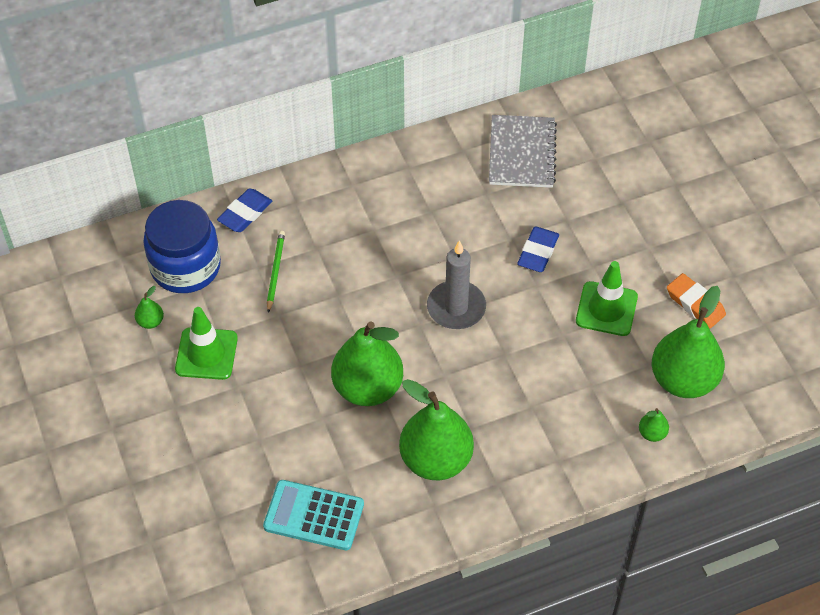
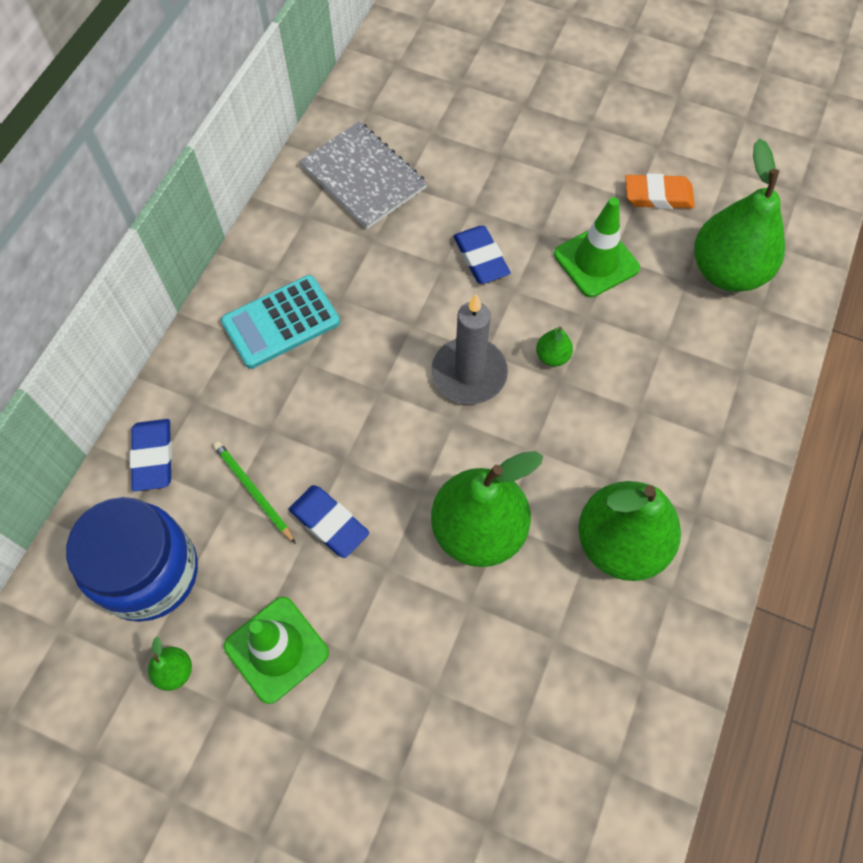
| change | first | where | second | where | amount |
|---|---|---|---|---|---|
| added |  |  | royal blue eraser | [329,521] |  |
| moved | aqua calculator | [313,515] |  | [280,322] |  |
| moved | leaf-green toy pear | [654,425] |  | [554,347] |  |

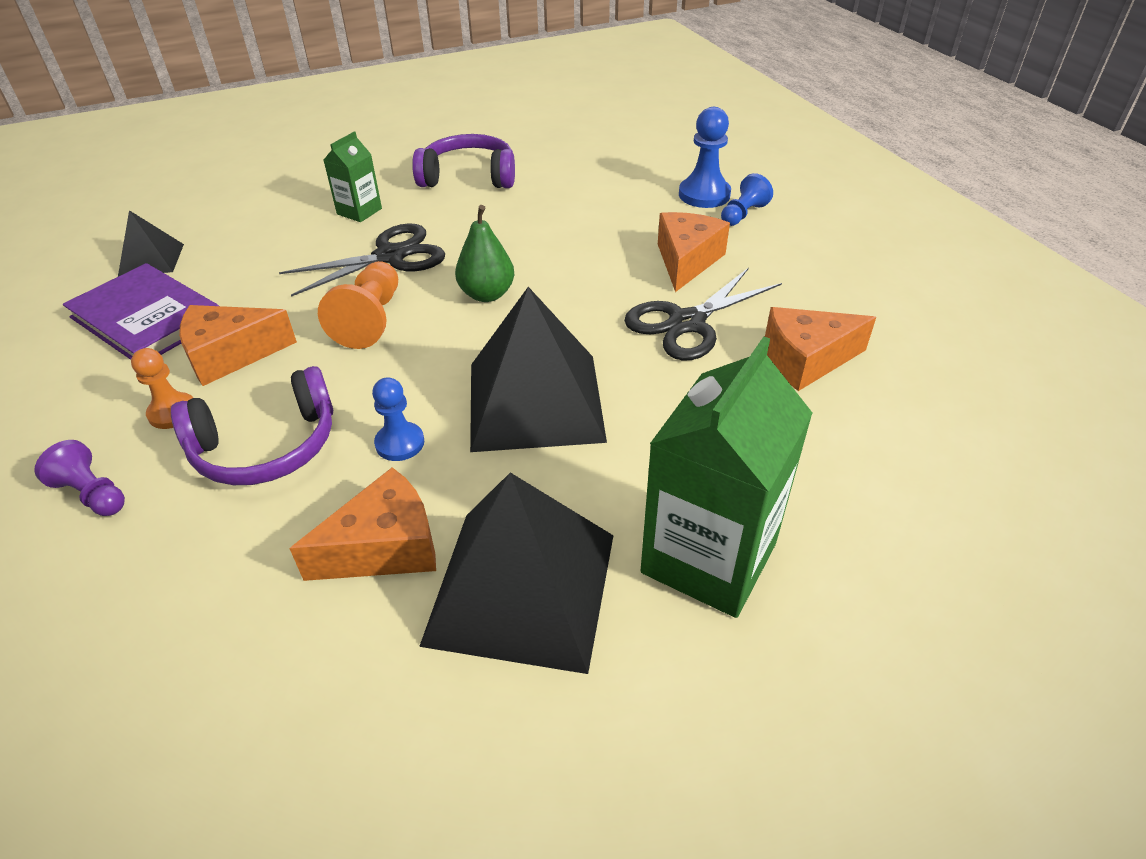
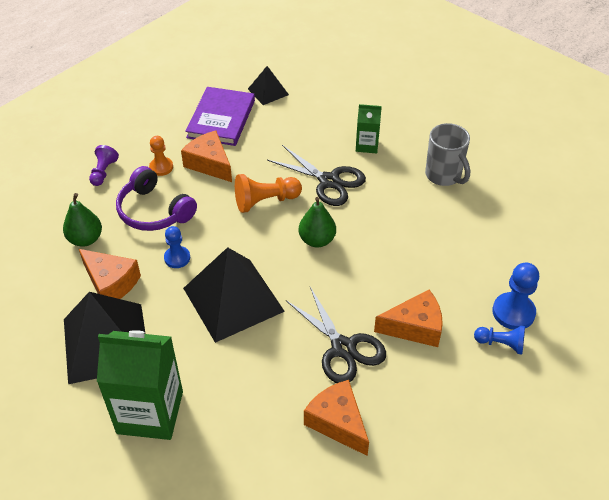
| change | first | where | second | where | amount |
|---|---|---|---|---|---|
| added |  |  | leaf-green toy pear | [82,220] |  |
| replaced | purple headset | [463,161] | ash-grey coffee mug | [447,154] |  |
| turned | black scissors | [703,314] |  | [336,335] | 150 degrees counterclockwise |

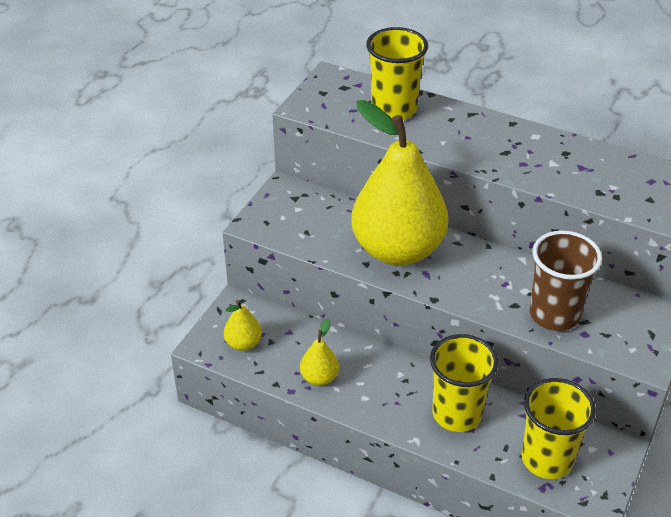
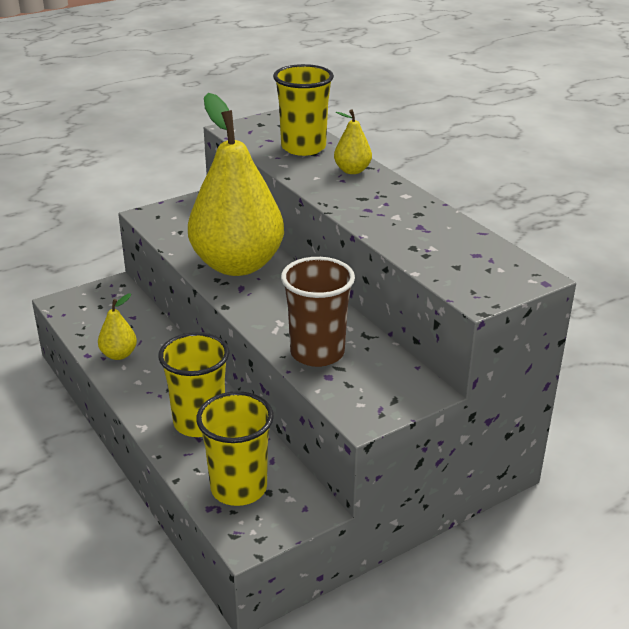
| change | first | where | second | where | amount |
|---|---|---|---|---|---|
| moved | golden toy pear | [243,325] |  | [353,142] |  |

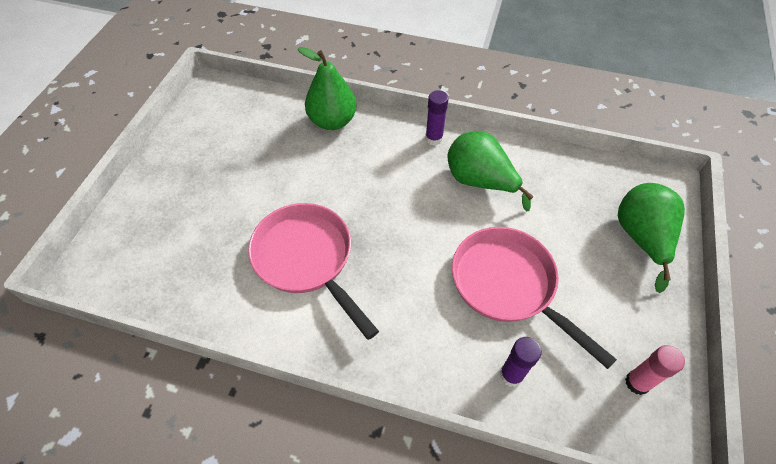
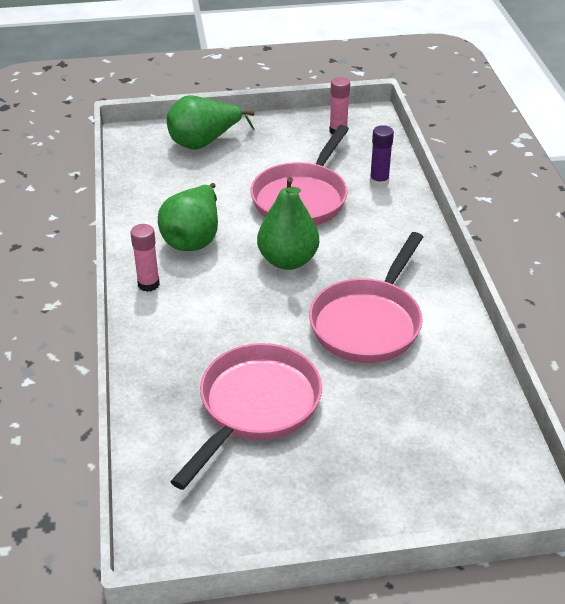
| change | first | where | second | where | amount |
|---|---|---|---|---|---|
| added |  |  | pink pan | [246,416] |  |
| moved | leaf-green toy pear | [327,88] |  | [288,223] |  |
| recoloured | purple glue stick | [436,118] | pink glue stick | [145,258] |  |

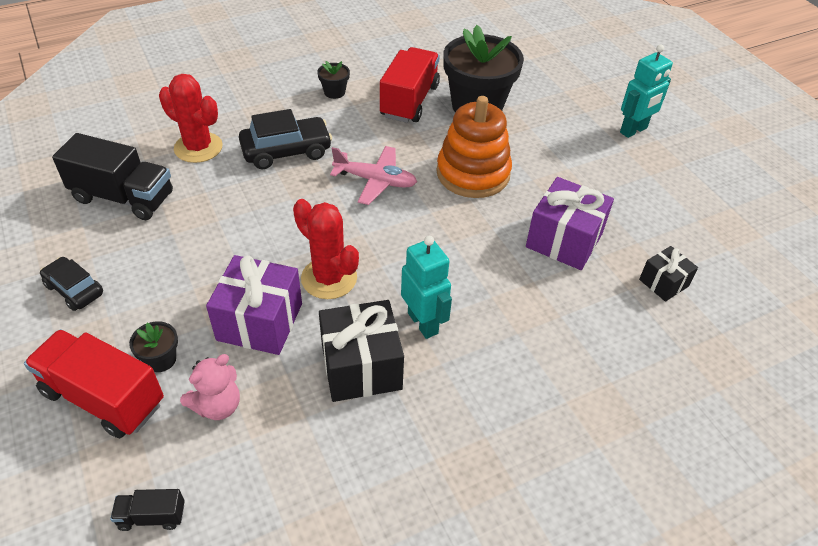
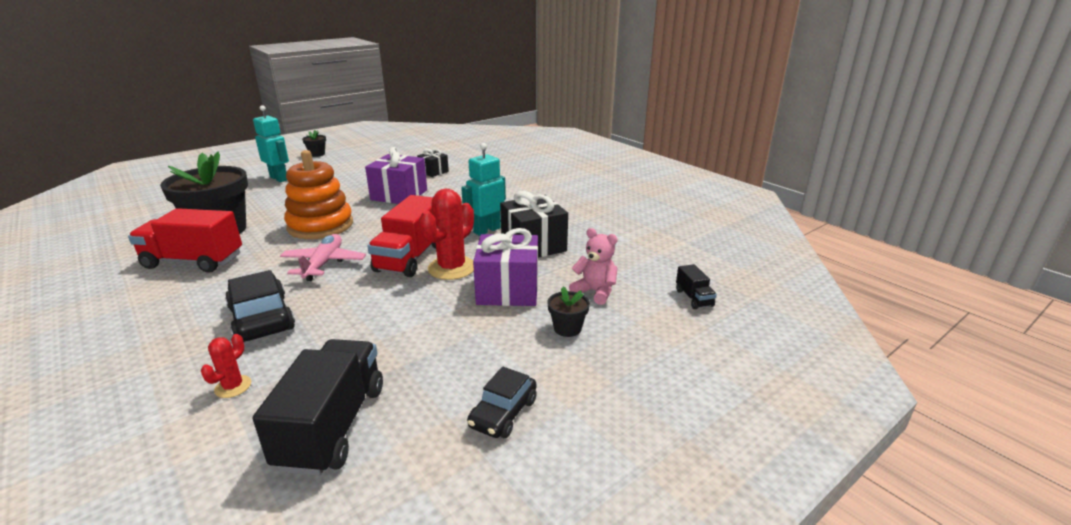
| change | first | where | second | where | amount |
|---|---|---|---|---|---|
| moved | scarlet truck | [94,383] |  | [401,236] |  |
| moved | black potted plant | [333,80] |  | [314,143] |  |
| resized | scarlet prickly plant | [191,118] |  | [226,366] | x0.51 |

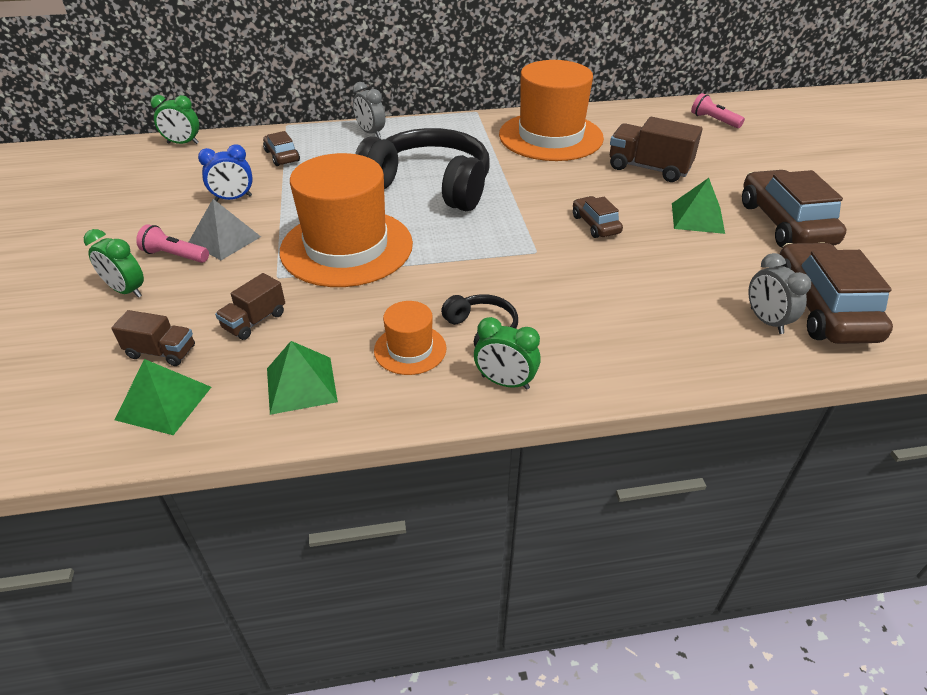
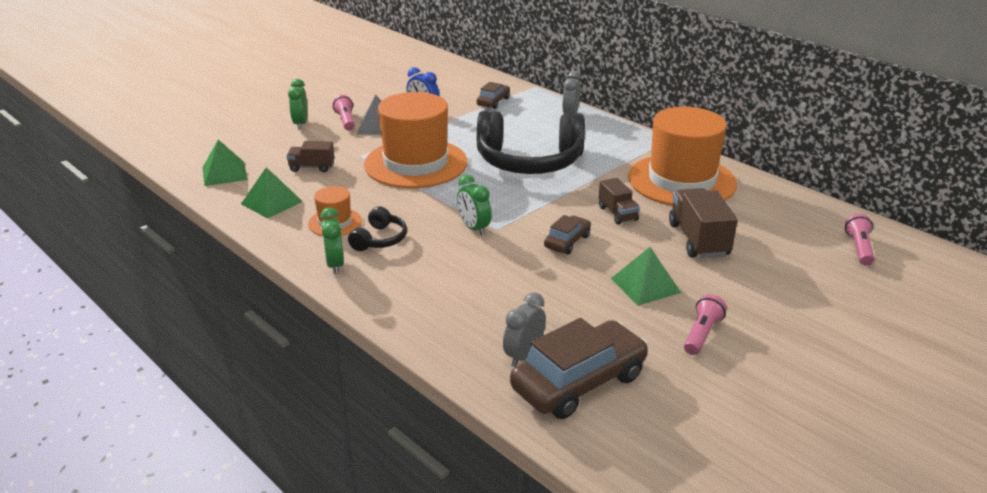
| change | first | where | second | where | amount |
|---|---|---|---|---|---|
| moved | brown truck | [153,338] |  | [619,201] |  |
| moved | leaf-green bedside clock | [175,119] |  | [474,205] |  |
| replaced | brown automobile | [794,209] | pink flashlight | [705,324] |  |
| turned | black headset | [422,169] |  | [531,142] | 105 degrees clockwise |

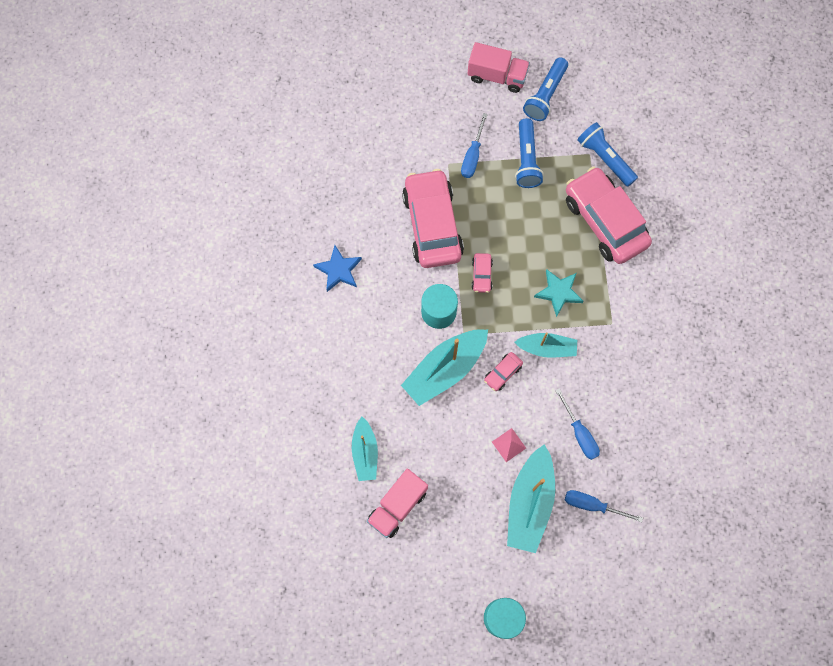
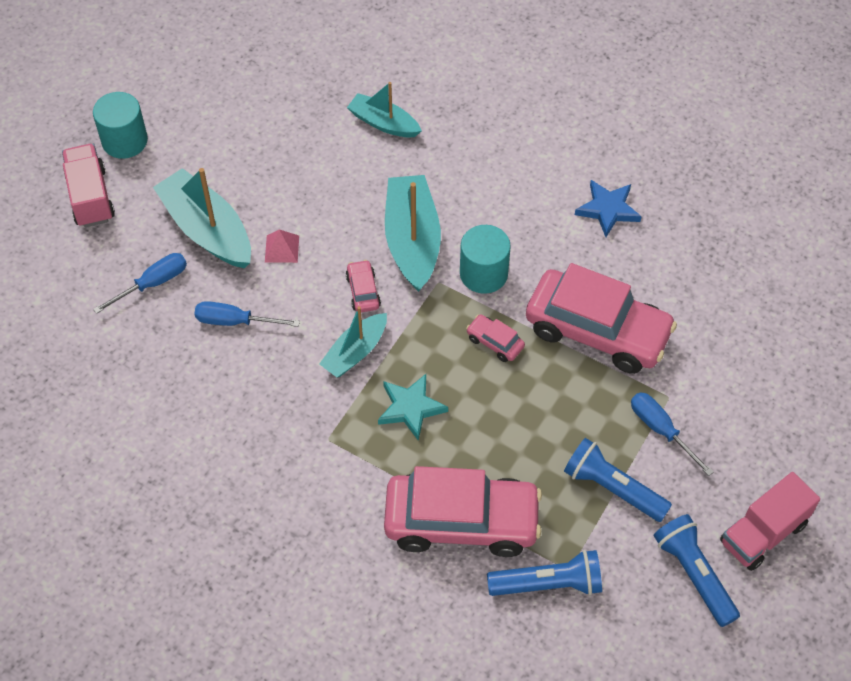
| change | first | where | second | where | amount |
|---|---|---|---|---|---|
| moved | pink truck | [397,503] |  | [88,185] |  |

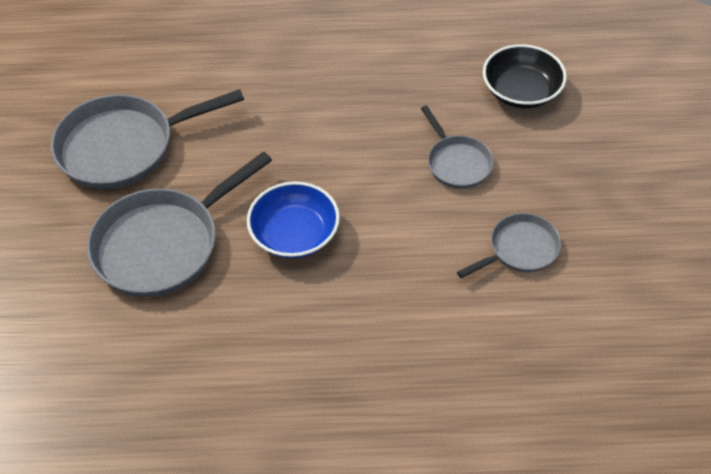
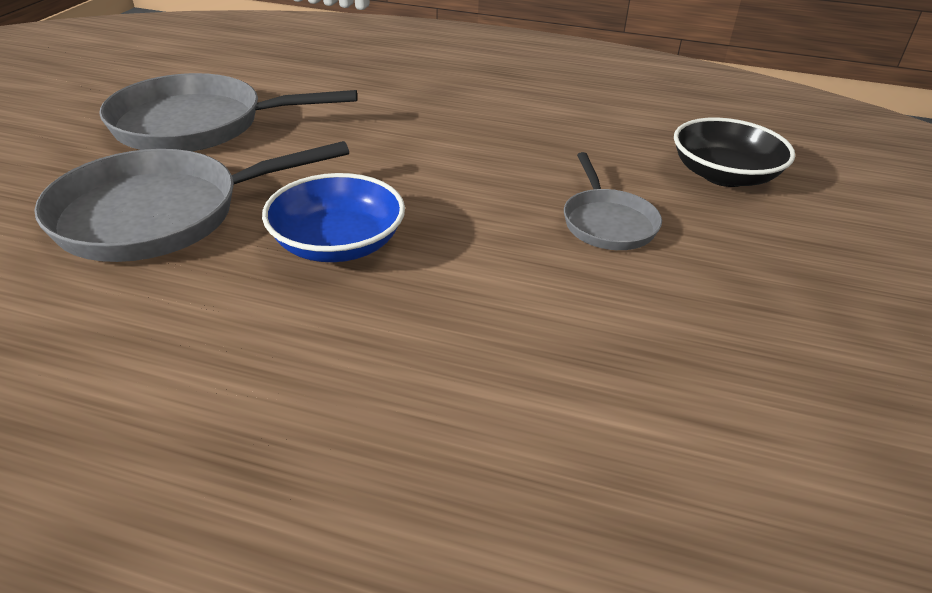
| change | first | where | second | where | amount |
|---|---|---|---|---|---|
| removed | ash-grey pan | [509,245] |  |  |  |

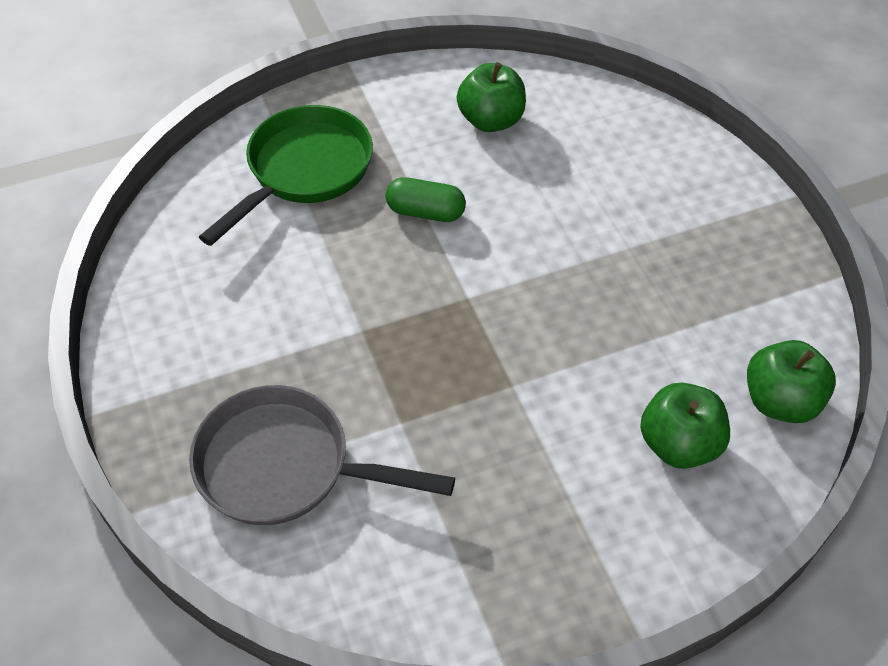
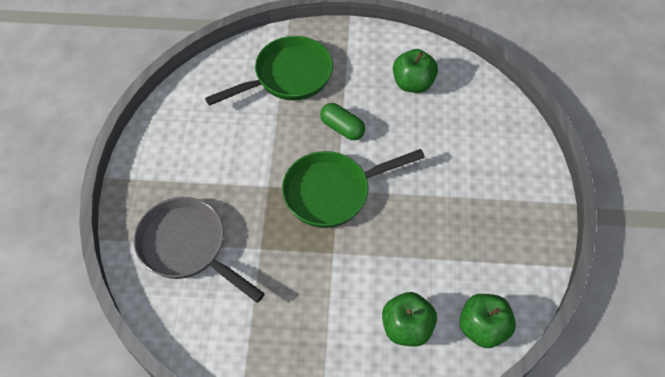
| change | first | where | second | where | amount |
|---|---|---|---|---|---|
| added |  |  | leaf-green pan | [353,188] |  |

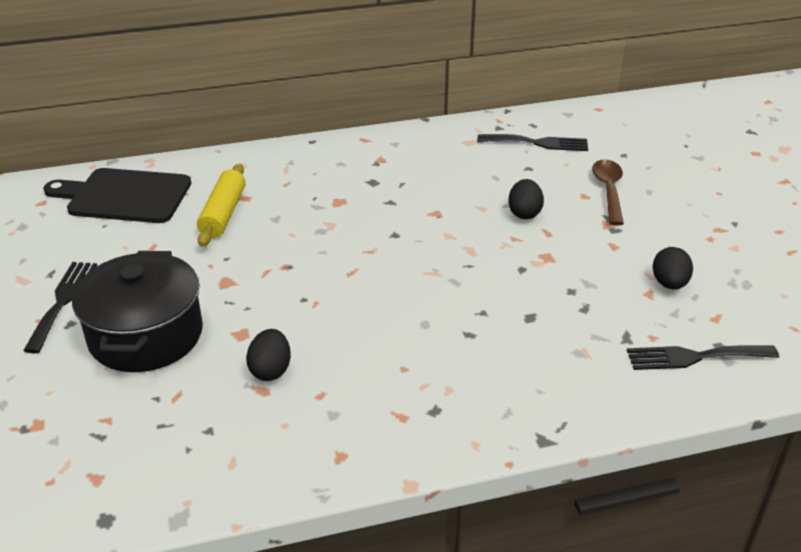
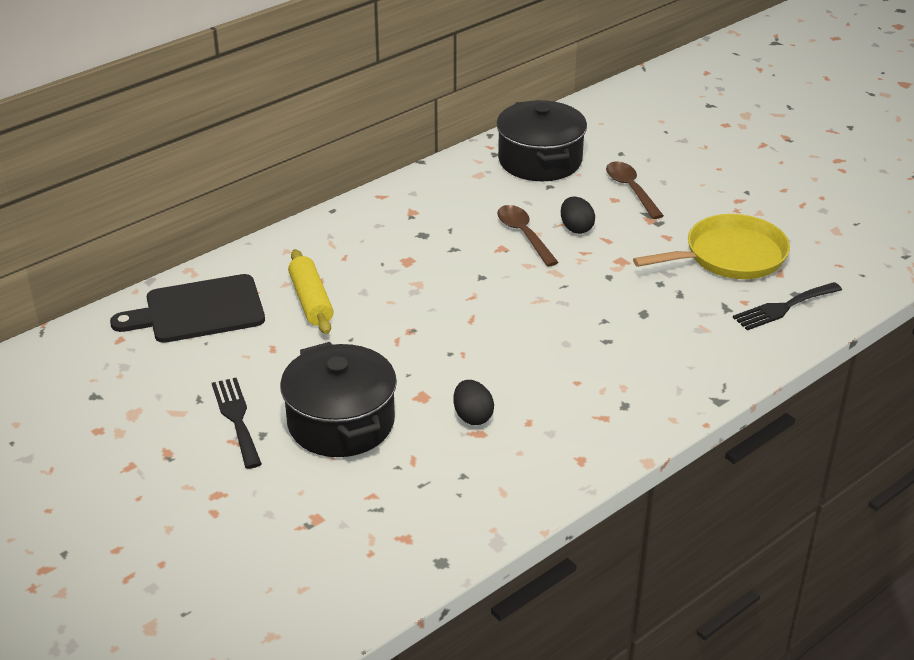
| change | first | where | second | where | amount |
|---|---|---|---|---|---|
| added |  |  | brown teaspoon | [528,236] |  |
| replaced | black table fork | [533,142] | black pot | [541,140] |  |
| replaced | black toy egg | [672,268] | golden pan | [711,246] |  |

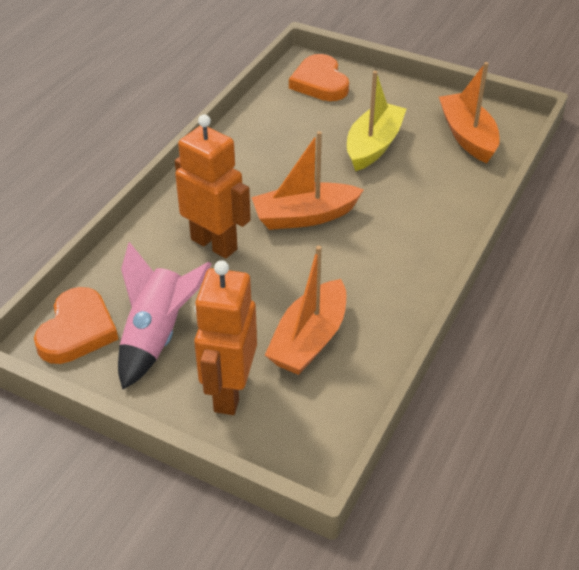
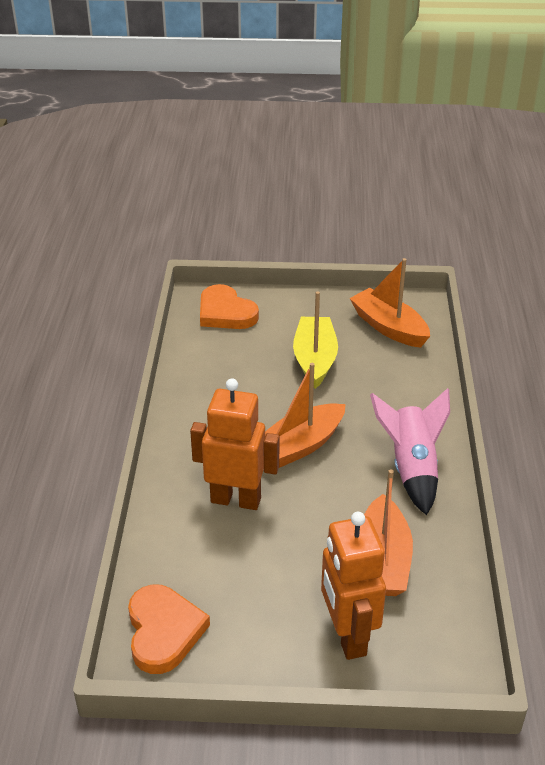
| change | first | where | second | where | amount |
|---|---|---|---|---|---|
| moved | pink rocket | [164,315] |  | [410,451] |  |

